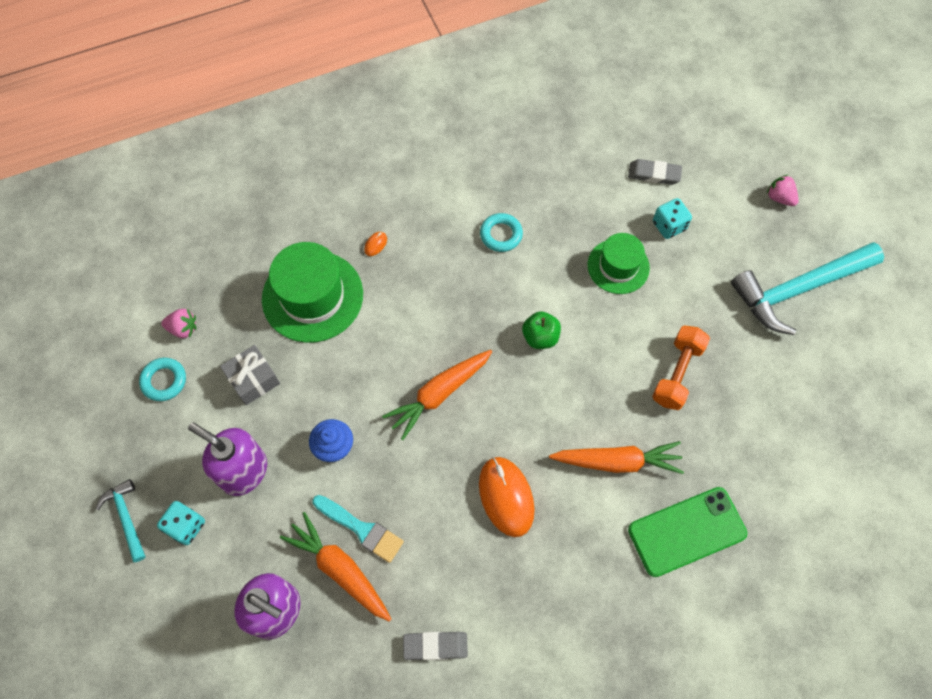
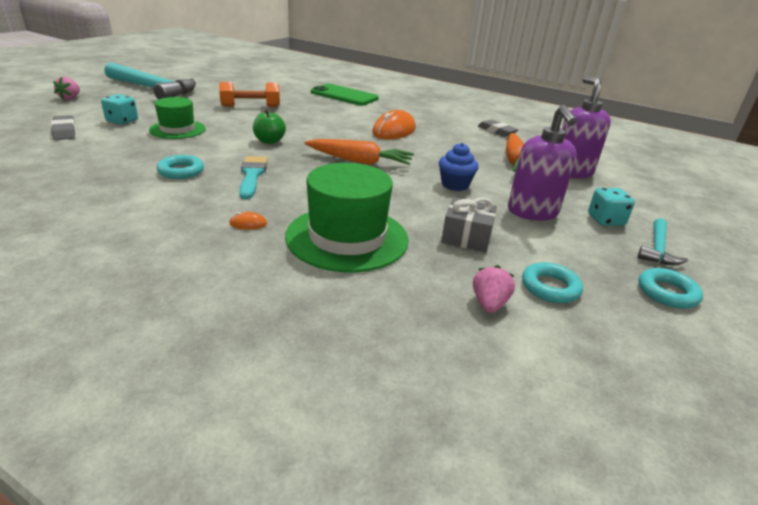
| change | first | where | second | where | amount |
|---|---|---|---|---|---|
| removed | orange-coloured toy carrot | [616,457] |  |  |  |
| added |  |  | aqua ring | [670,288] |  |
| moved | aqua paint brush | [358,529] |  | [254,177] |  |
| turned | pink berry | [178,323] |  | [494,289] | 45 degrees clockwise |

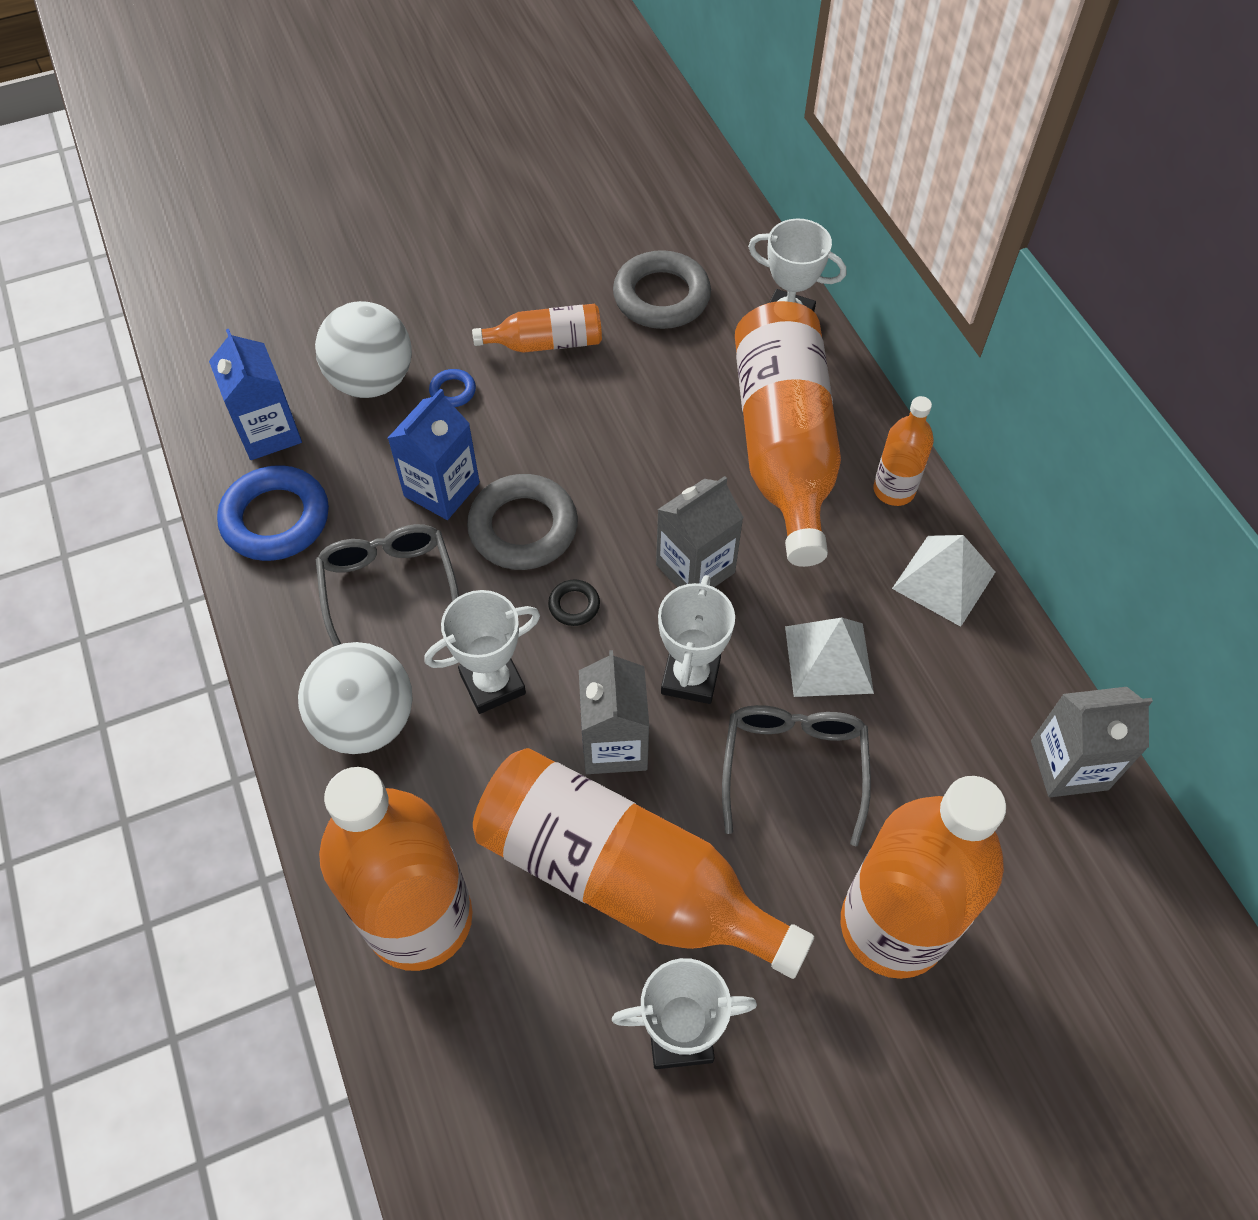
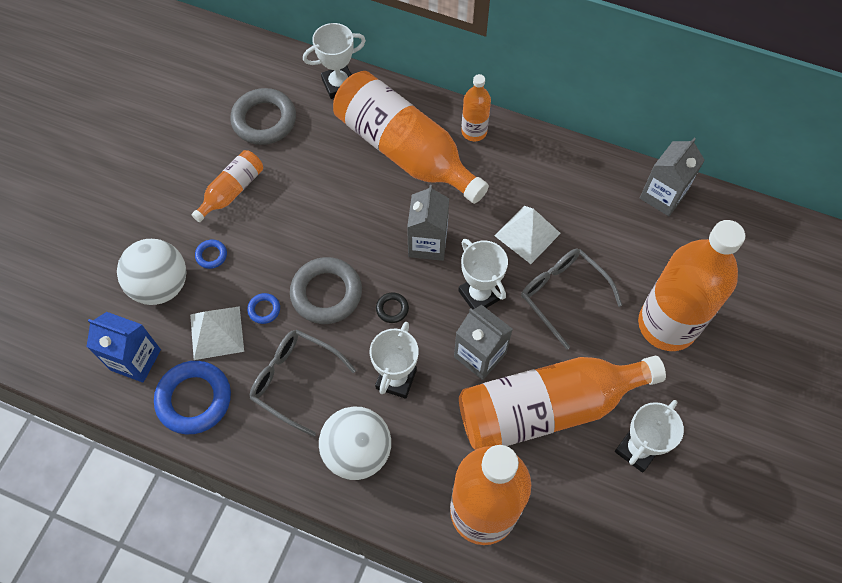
| change | first | where | second | where | amount |
|---|---|---|---|---|---|
| moved | white pyramid | [943,581] |  | [217,333] |  |
| replaced | royal blue milk carton | [434,454] | royal blue ring | [263,308] |  |

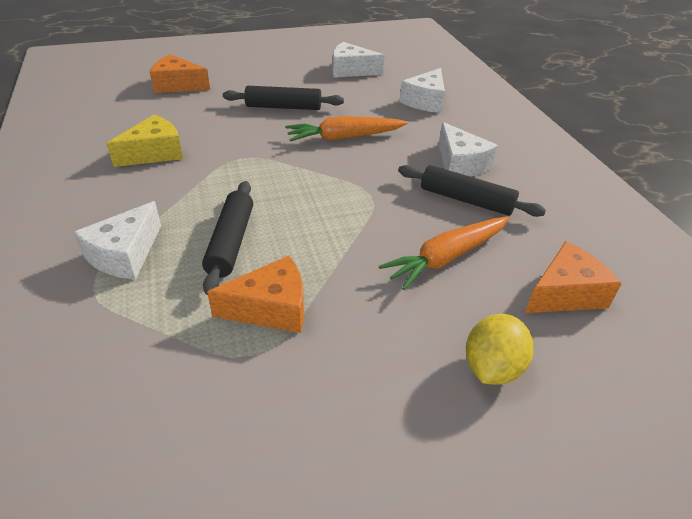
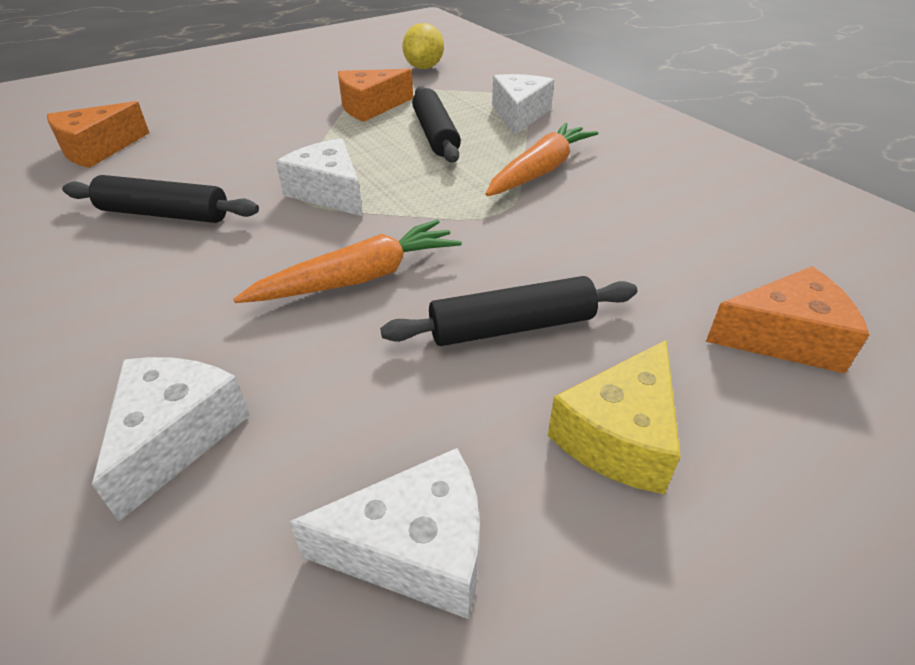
| change | first | where | second | where | amount |
|---|---|---|---|---|---|
| moved | golden piece of cheese | [145,140] |  | [614,417] |  |
| moved | orange-coloured toy carrot | [444,253] |  | [542,159] |  |
| moved | white piece of cheese | [468,149] |  | [319,177] |  |
| moved | golden toy lemon | [499,349] |  | [423,46] |  |

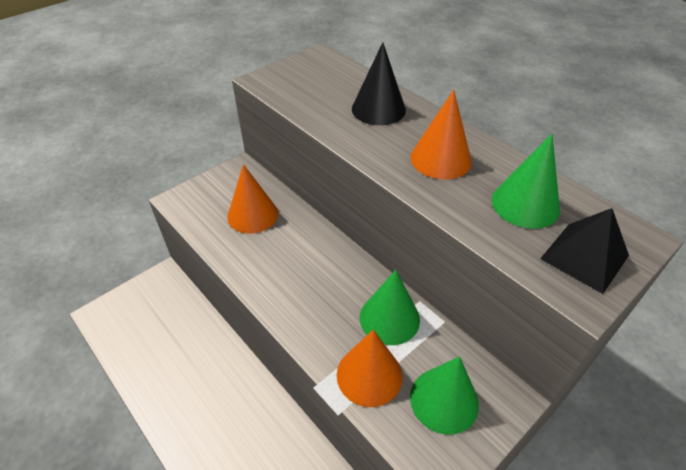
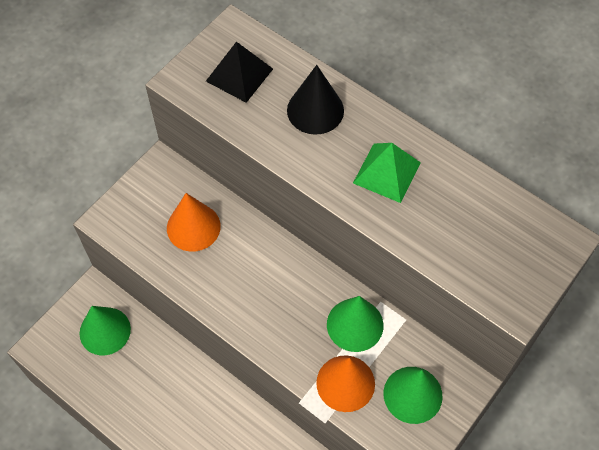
| change | first | where | second | where | amount |
|---|---|---|---|---|---|
| moved | leaf-green cone | [526,181] |  | [105,330] |  |
| moved | black pyramid | [584,251] |  | [239,72] |  |
| replaced | orange-coloured cone | [441,135] | leaf-green pyramid | [387,173] |  |

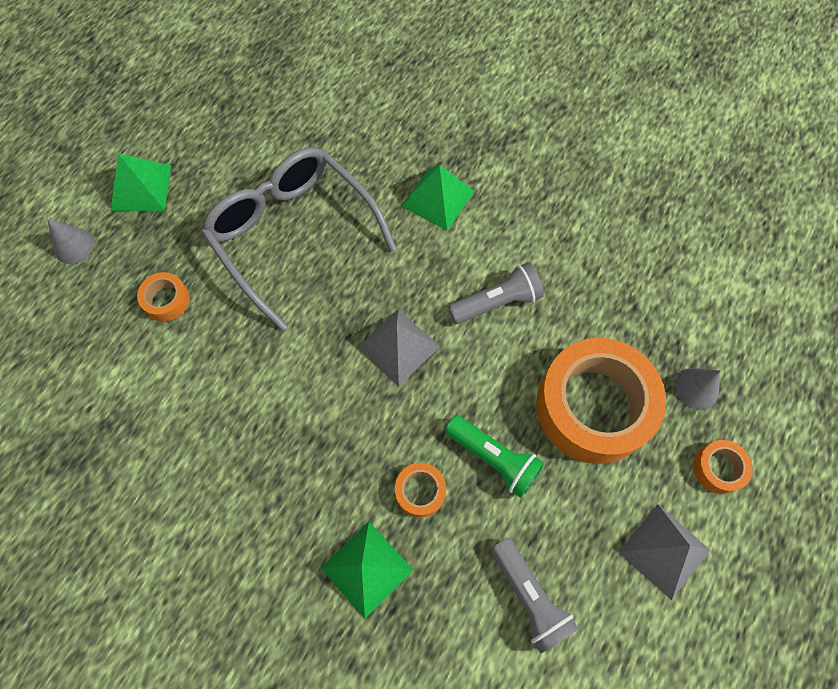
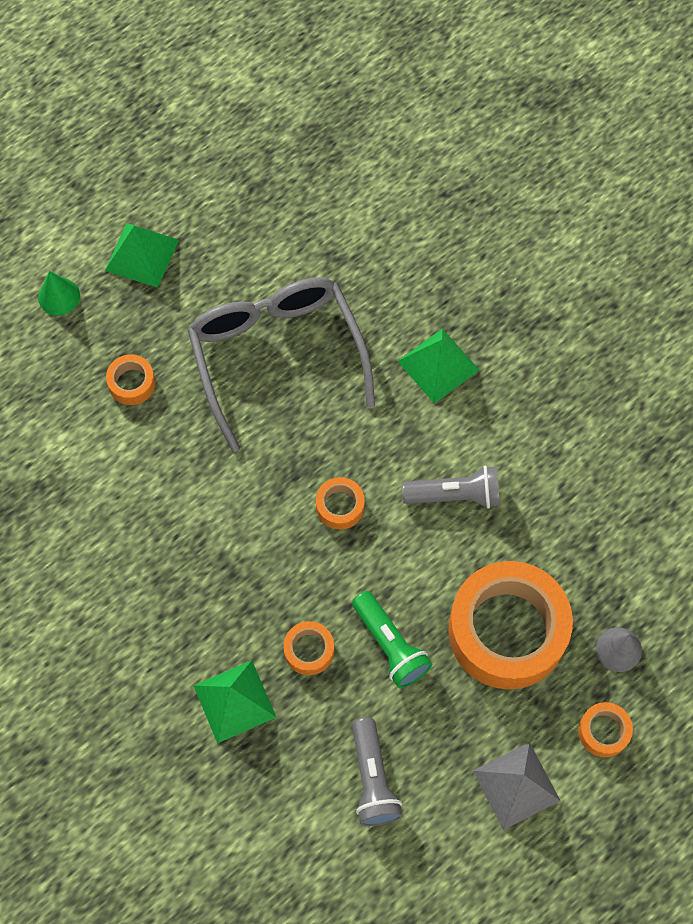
| change | first | where | second | where | amount |
|---|---|---|---|---|---|
| replaced | ash-grey pyramid | [398,347] | orange-coloured sticky tape | [340,503] |  |
| recoloured | ash-grey cone | [70,241] | leaf-green cone | [59,293] |  |

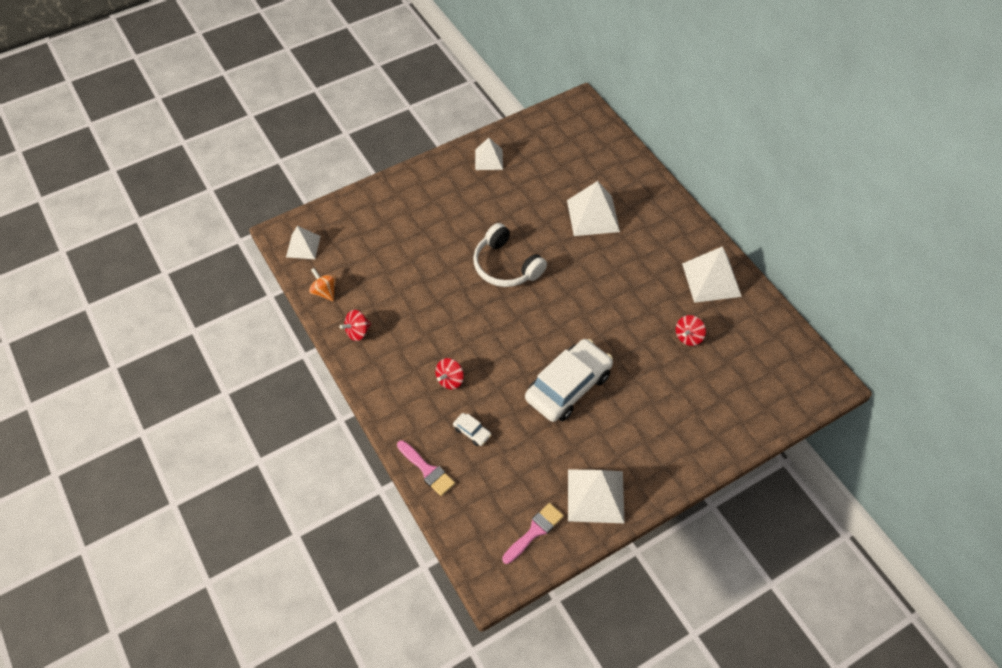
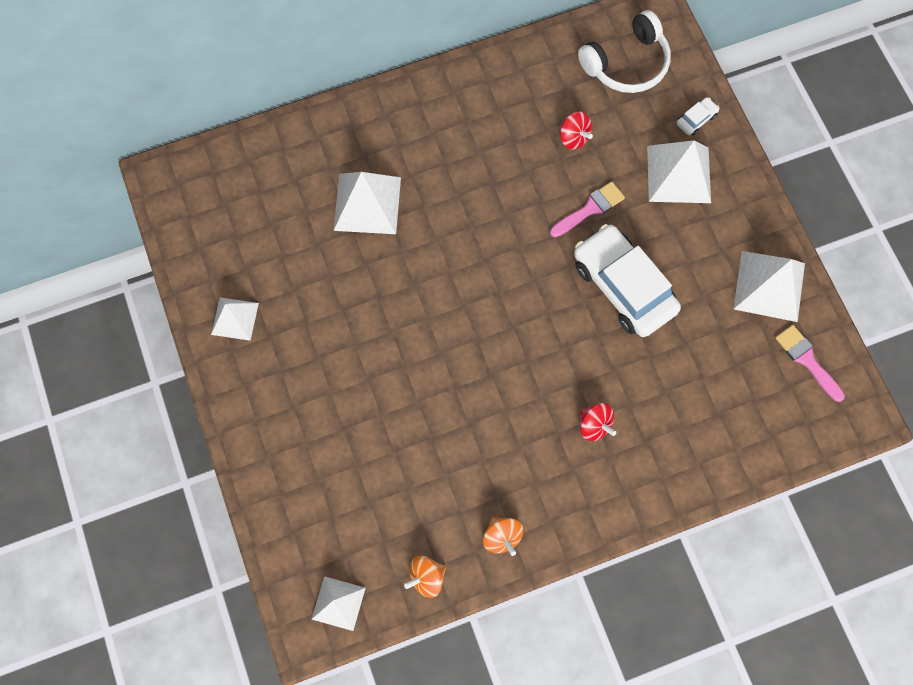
| change | first | where | second | where | amount |
|---|---|---|---|---|---|
| moved | pink paint brush | [426,468] |  | [587,209] |  |
| moved | white automobile | [472,429] |  | [698,116] |  |
| moved | white headset | [510,255] |  | [624,51] |  |
| moved | white pyramid | [712,274] |  | [679,171] |  |
| recoloured | scarlet spinning top | [355,325] | orange-coloured spinning top | [503,536] |  |

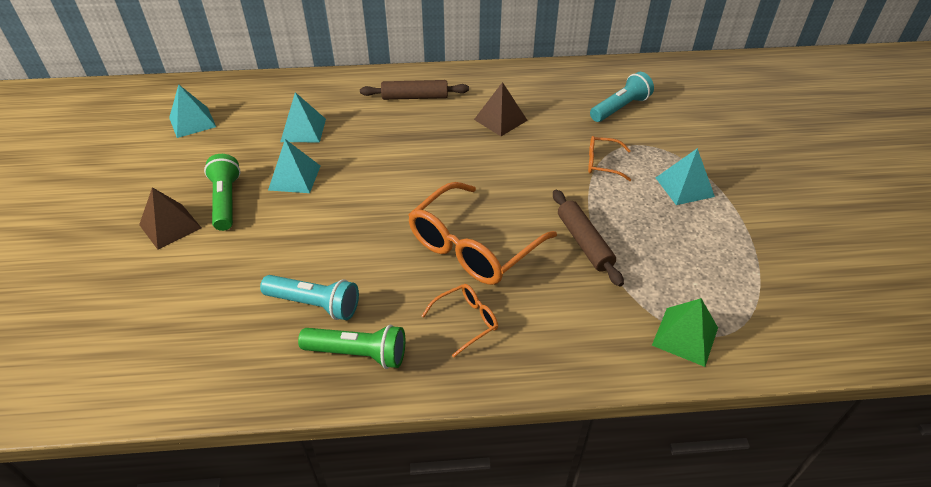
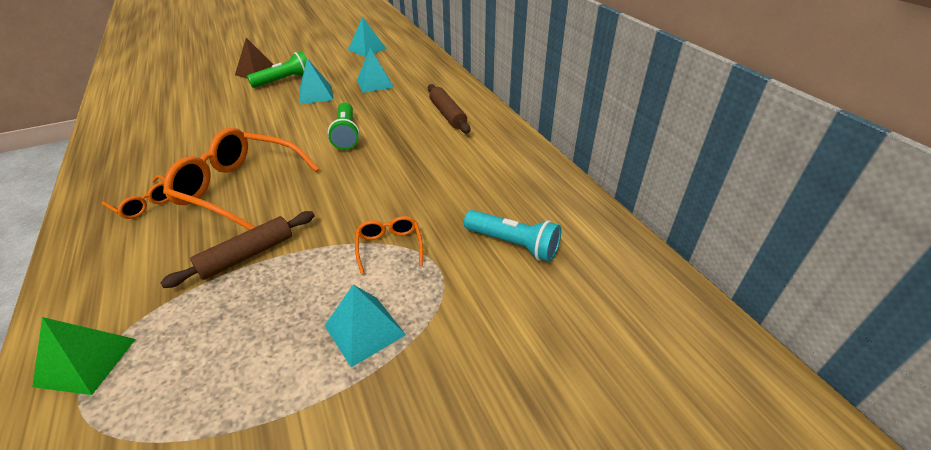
| change | first | where | second | where | amount |
|---|---|---|---|---|---|
| removed | aqua flashlight | [309,297] |  |  |  |
| removed | brown pyramid | [501,109] |  |  |  |
| moved | leaf-green flashlight | [351,346] |  | [344,126] |  |

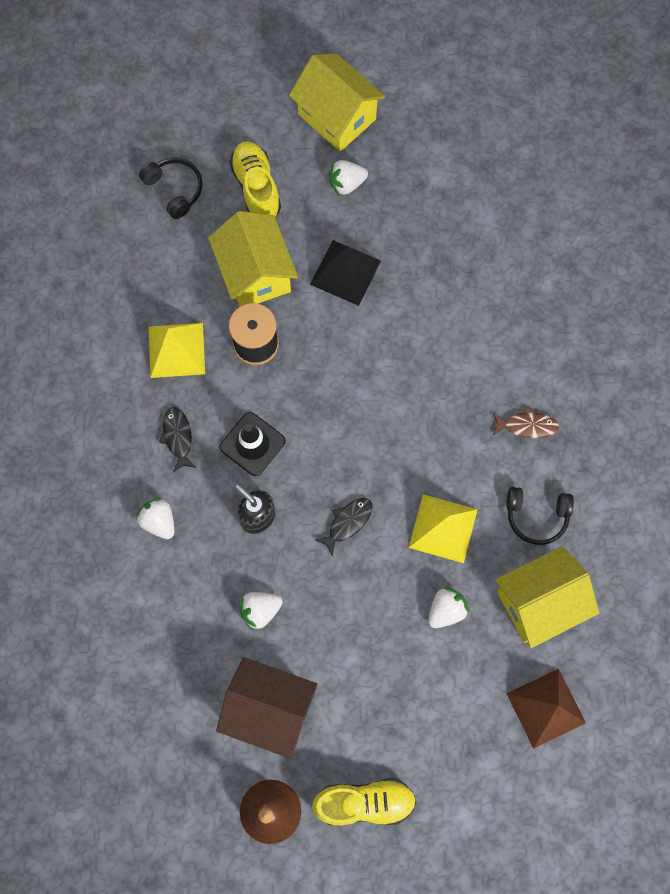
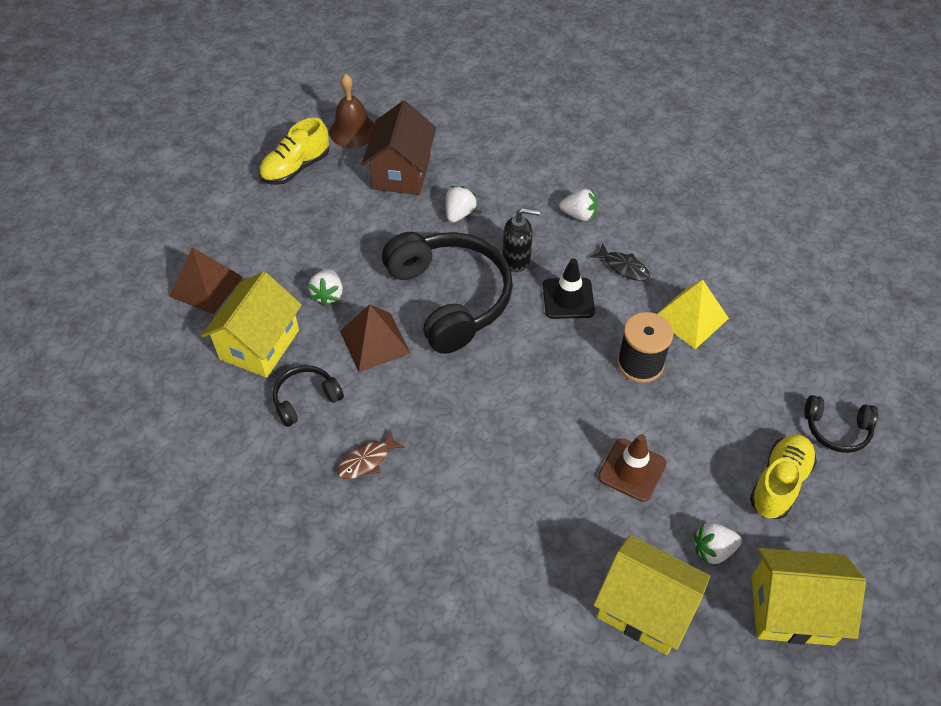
| change | first | where | second | where | amount |
|---|---|---|---|---|---|
| moved | golden house | [253,259] |  | [652,595] |  |
| replaced | black pyramid | [345,273] | brown traffic cone | [632,468] |  |
| replaced | black fish | [344,527] | black headset | [447,293] |  |
| recoloured | golden pyramid | [443,528] | brown pyramid | [375,338] |  |
| turned | brown house | [267,708] |  | [399,148] | 60 degrees counterclockwise |
| turned | golden lace-up shoe | [255,178] |  | [783,476] | 90 degrees counterclockwise |
| turned | white berry | [348,177] |  | [718,544] | 135 degrees counterclockwise |

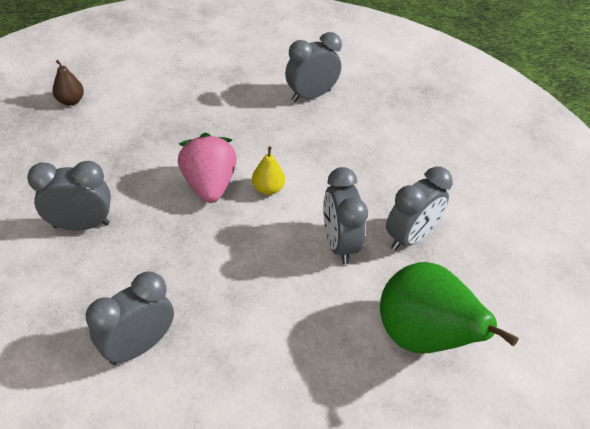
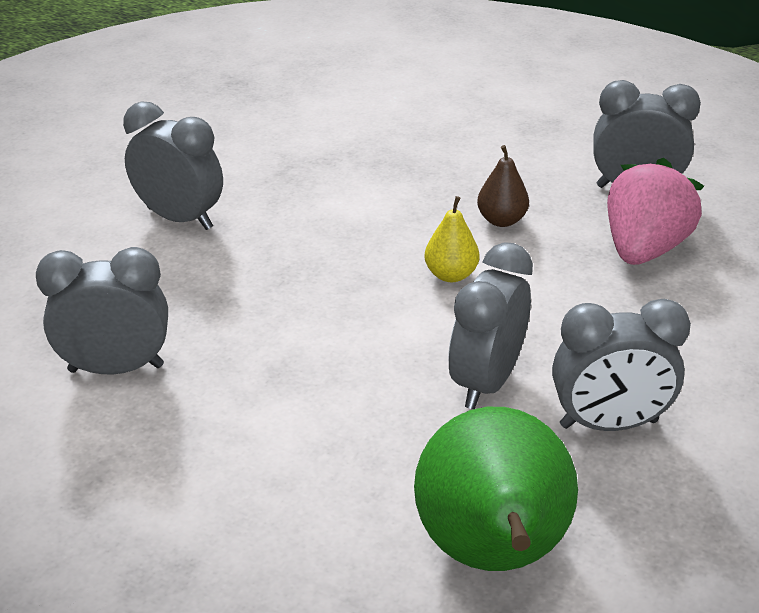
| change | first | where | second | where | amount |
|---|---|---|---|---|---|
| moved | brown toy pear | [68,83] |  | [503,186] |  |
| moved | pink berry | [207,168] |  | [655,211] |  |

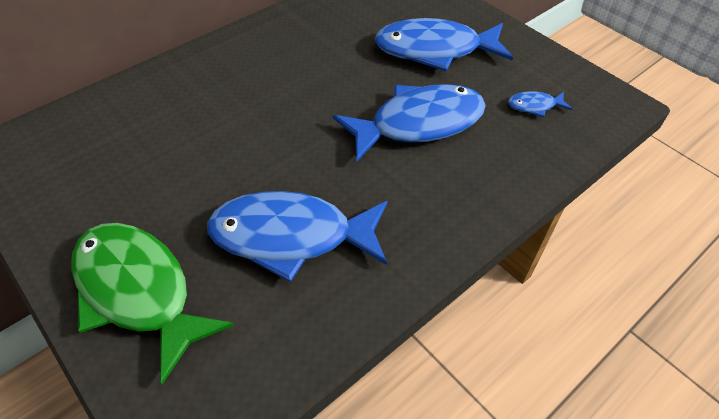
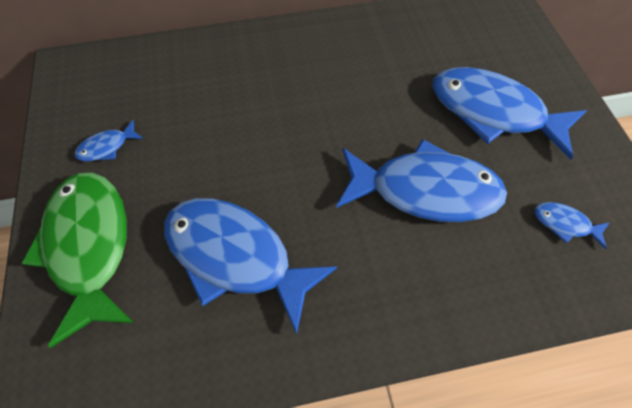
| change | first | where | second | where | amount |
|---|---|---|---|---|---|
| added |  |  | royal blue fish | [109,140] |  |

